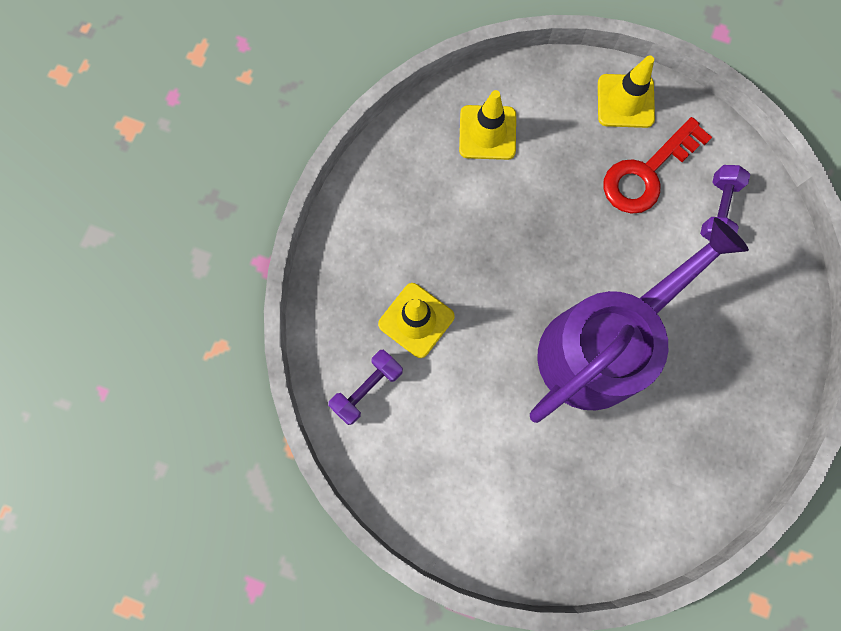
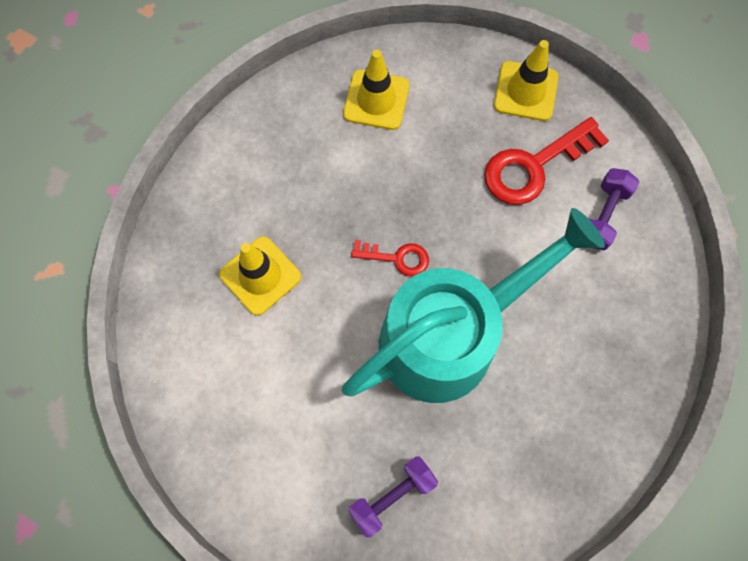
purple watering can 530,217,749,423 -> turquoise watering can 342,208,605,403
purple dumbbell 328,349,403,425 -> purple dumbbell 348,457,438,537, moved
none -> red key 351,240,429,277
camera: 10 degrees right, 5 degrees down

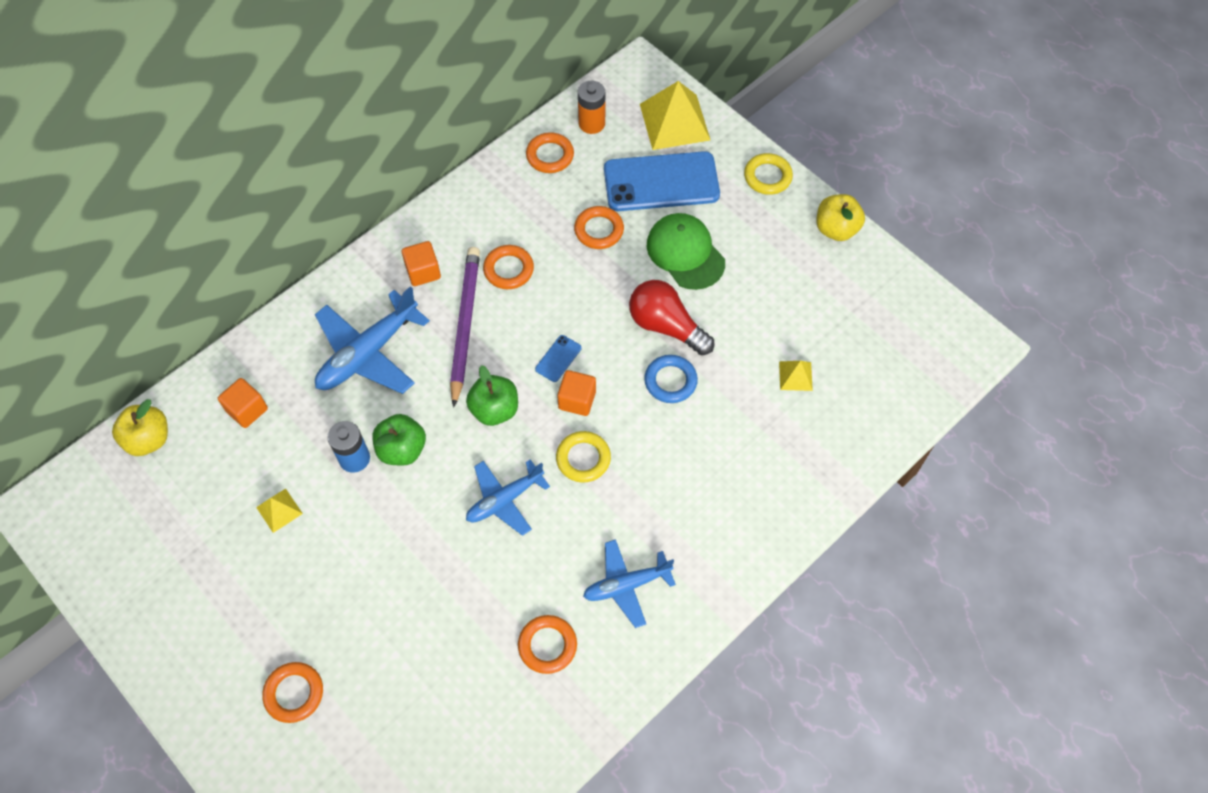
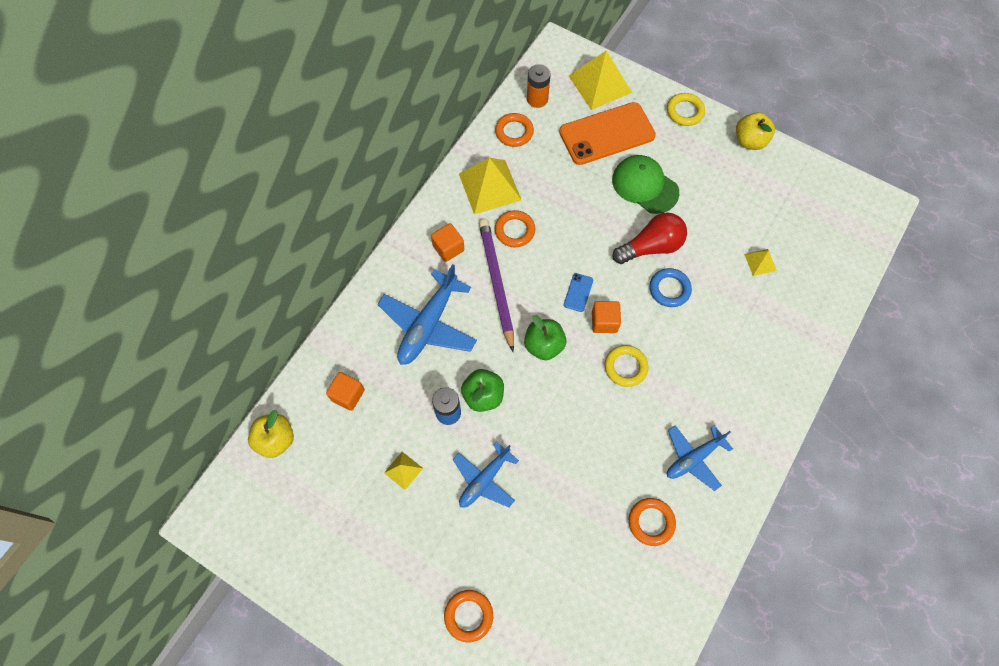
blue phone 604,151,720,211 -> orange phone 559,102,656,165
orange ring 574,206,624,249 -> none
red light bulb 629,280,714,355 -> red light bulb 613,212,687,264, 135 degrees clockwise
blue plane 466,459,550,536 -> blue plane 453,442,519,508, moved
none -> yellow pyramid 459,158,521,214
camera: 15 degrees left, 5 degrees up

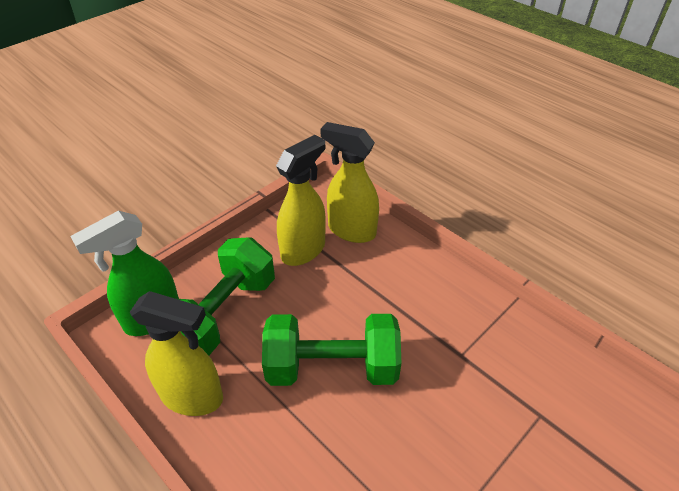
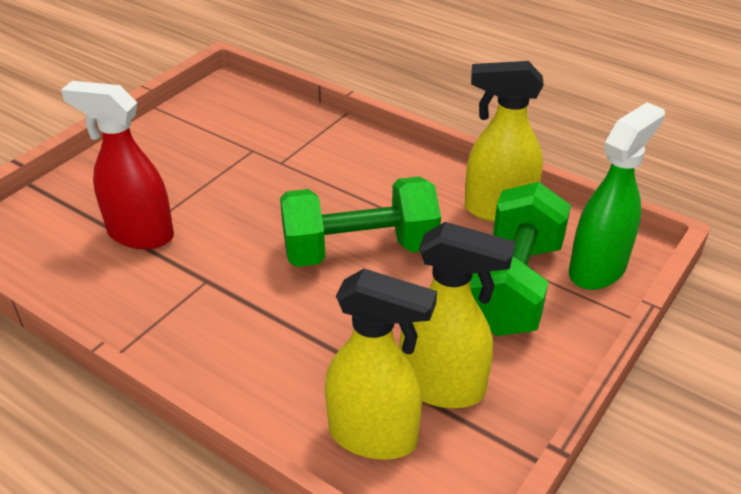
yellow spray bottle 276,135,326,266 -> yellow spray bottle 399,222,515,409, 105 degrees counterclockwise
none -> red spray bottle 61,81,174,249
camera: 170 degrees right, 5 degrees down

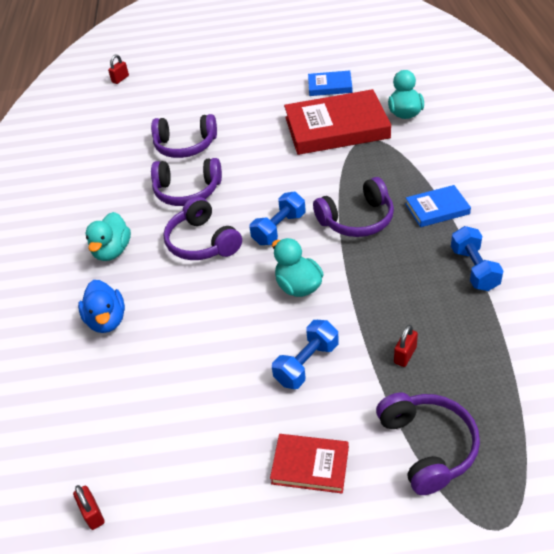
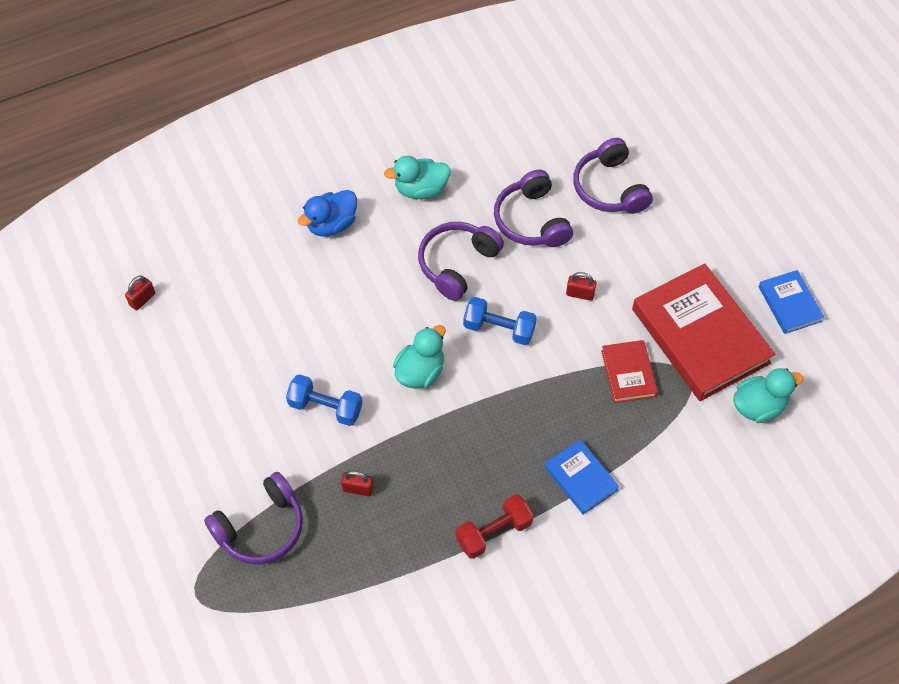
red padlock 108,54,129,84 -> red padlock 566,272,597,301, moved
purple headphones 313,177,394,237 -> none
blue dumbbell 451,226,504,291 -> red dumbbell 456,494,533,559
red book 270,434,349,494 -> red book 601,340,658,403, moved
camera: 65 degrees right, 15 degrees up

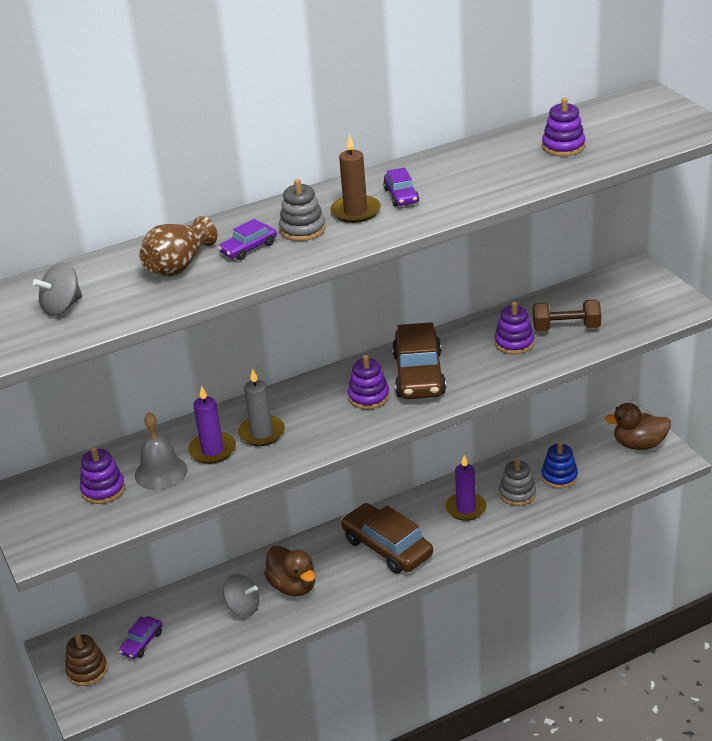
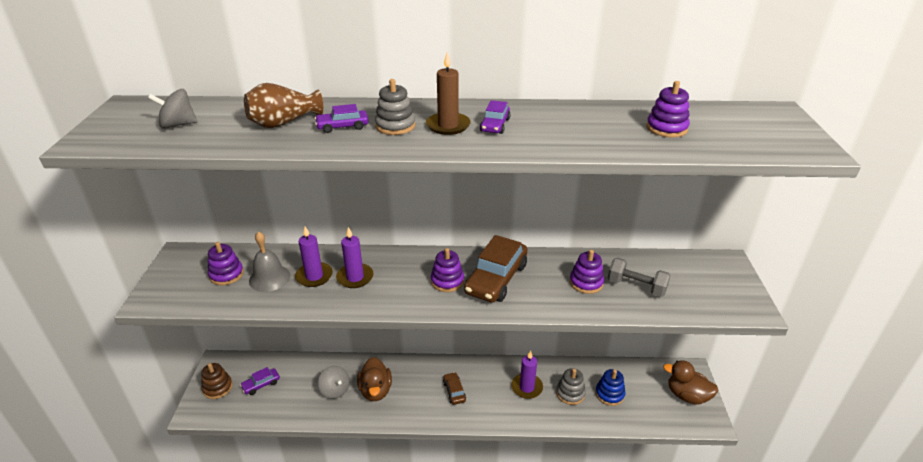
brown dumbbell 533,300,601,331 -> grey dumbbell 608,258,671,297
grey candle 238,368,285,446 -> purple candle 336,227,374,288
brown car 341,503,433,574 -> brown car 443,372,466,405, x0.49
camera: 25 degrees right, 0 degrees up

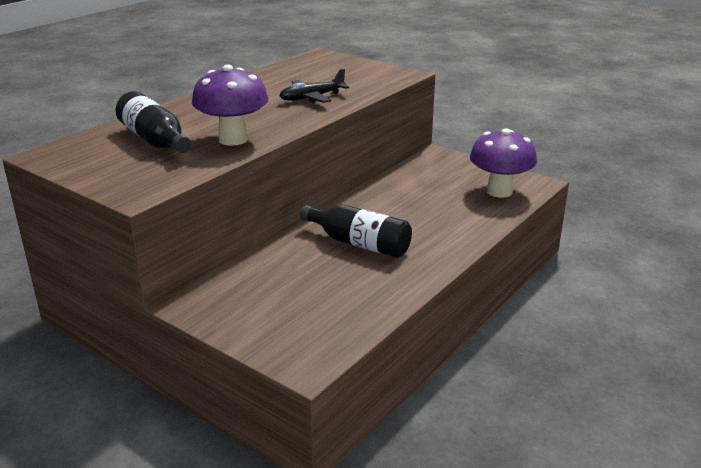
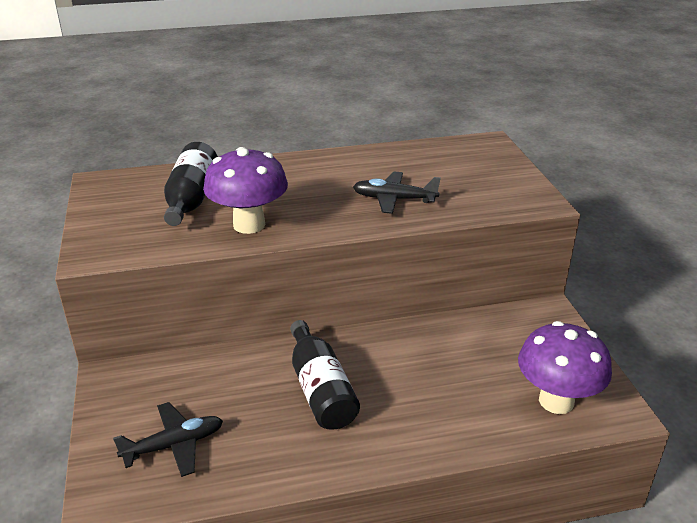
none -> black plane 113,402,223,477
camera: 40 degrees right, 5 degrees up

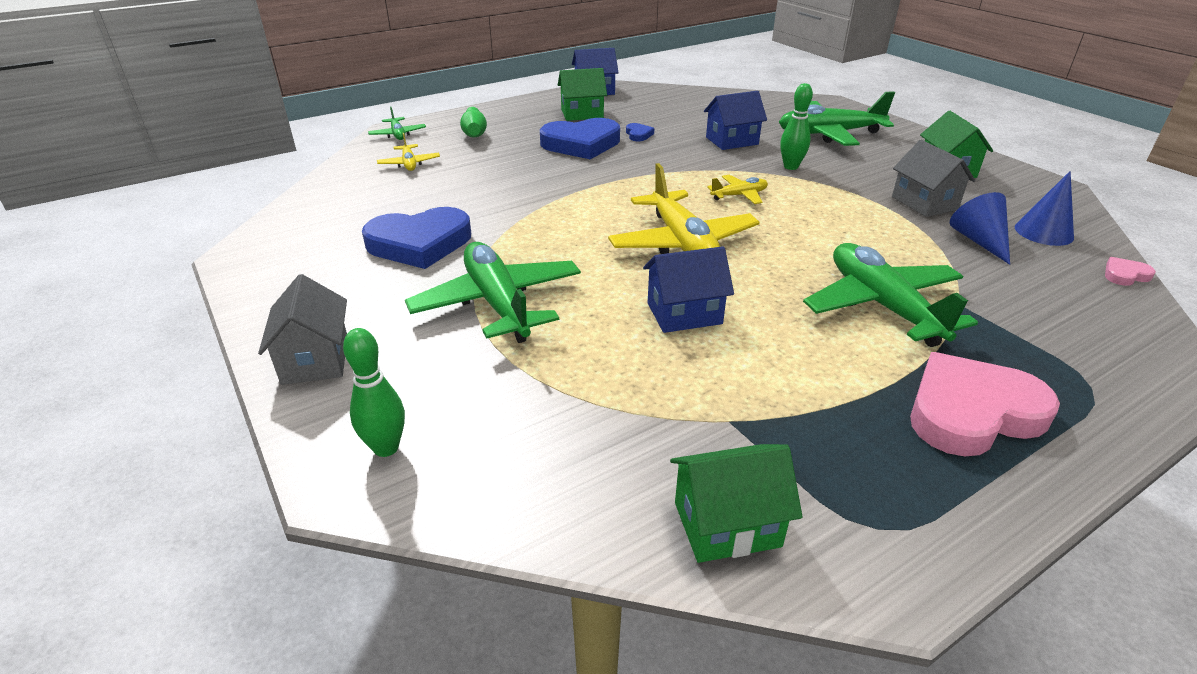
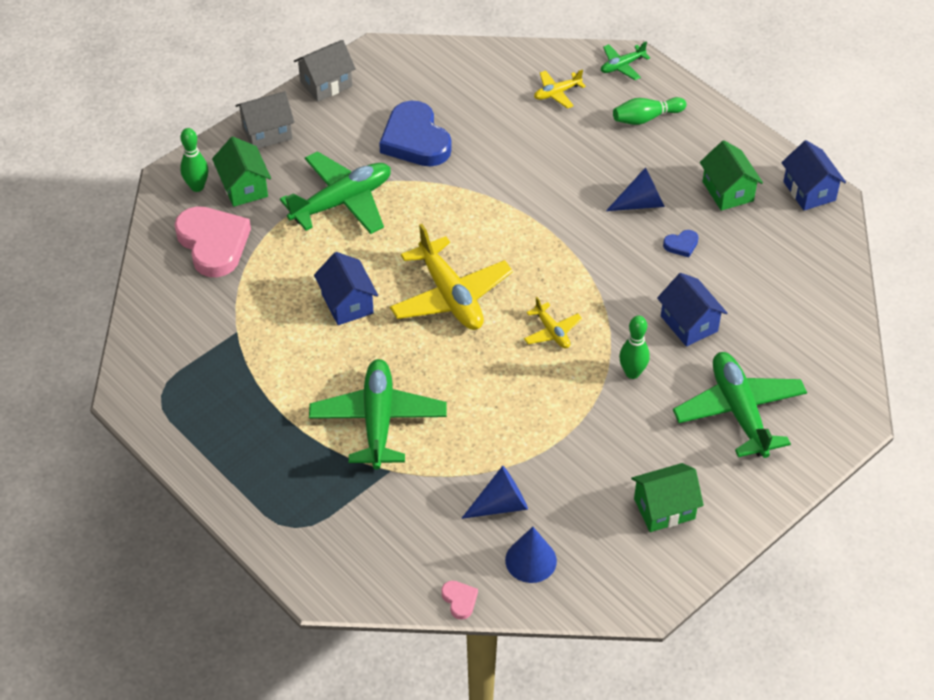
blue heart 540,118,620,159 -> blue cone 606,167,665,211
grey house 892,140,975,217 -> grey house 294,40,356,102, moved
yellow plane 608,163,760,254 -> yellow plane 390,224,513,330, 90 degrees counterclockwise
green plane 803,243,978,347 -> green plane 309,359,447,469, 60 degrees counterclockwise
pink heart 910,352,1060,456 -> pink heart 174,206,251,277, moved
green house 670,444,803,563 -> green house 212,137,271,207, moved
camera: 80 degrees right, 15 degrees up

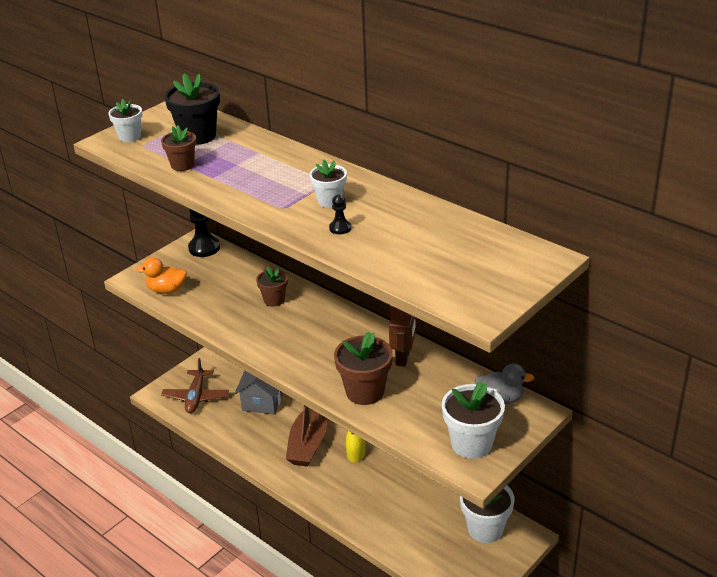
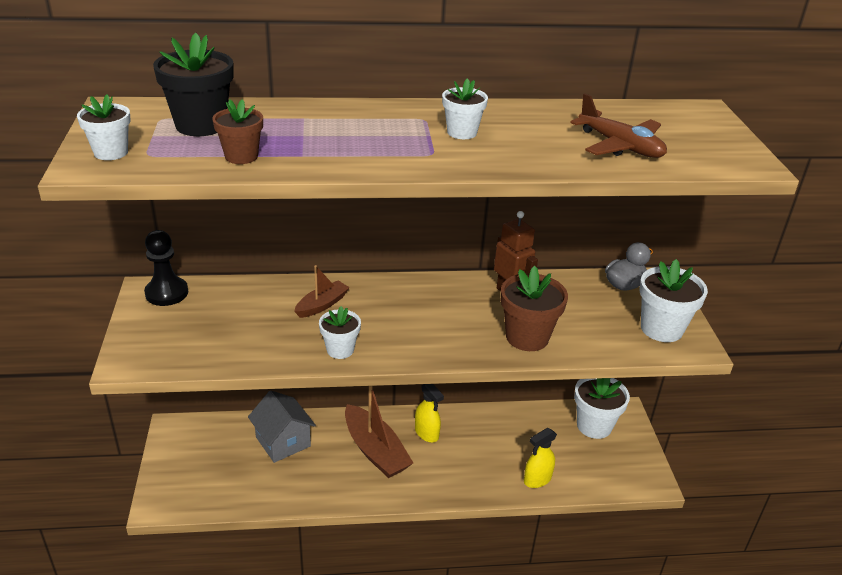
black pawn 329,195,351,234 -> none
orange duck 136,257,187,294 -> none
brown flower pot 256,266,288,307 -> brown boat 294,265,350,318
brown plane 161,358,229,413 -> brown plane 570,93,667,158, moved
none -> white flower pot 319,306,361,359
none -> yellow spray bottle 524,428,557,488
camera: 50 degrees left, 0 degrees up

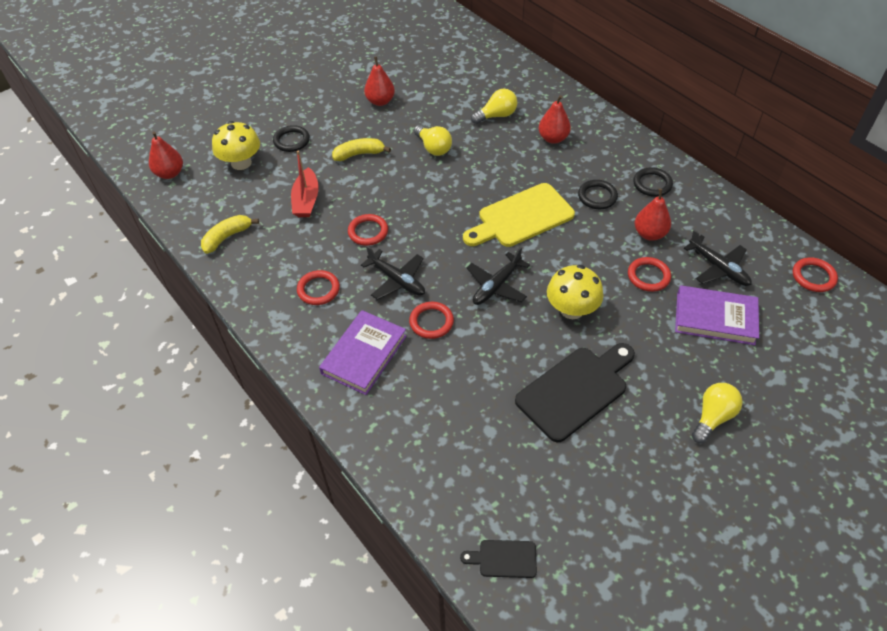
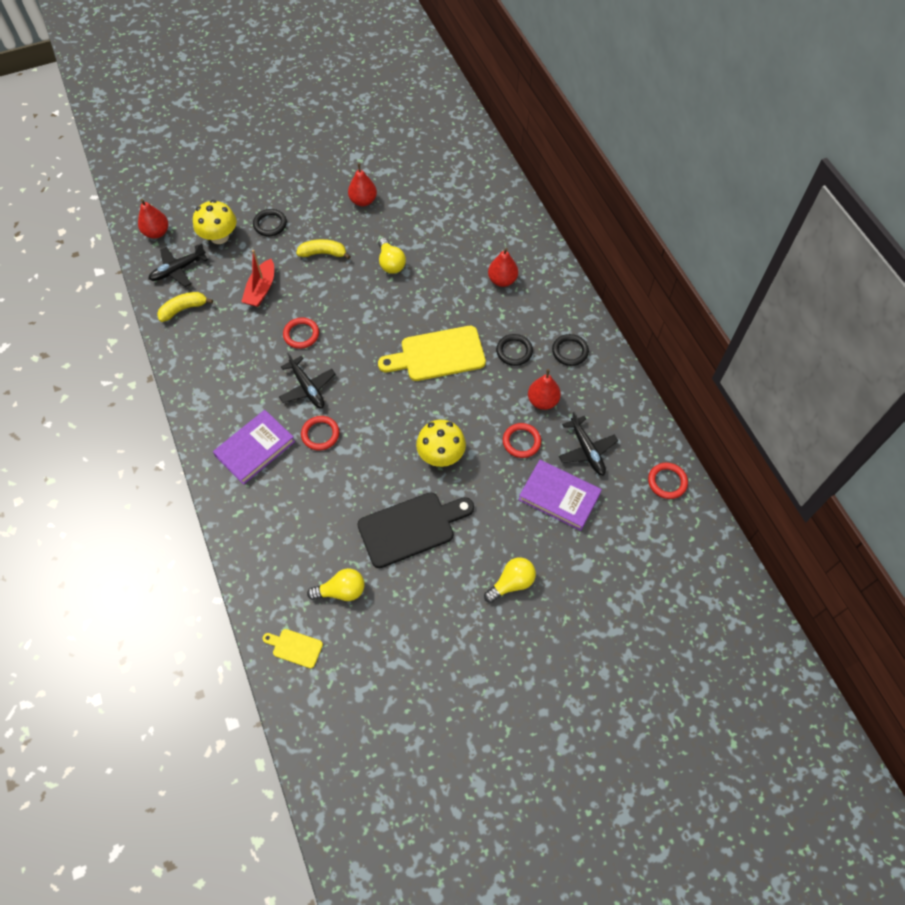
yellow light bulb 471,88,517,124 -> yellow light bulb 307,568,365,601, moved
black plane 467,247,530,305 -> black plane 148,243,208,287, moved
red ring 297,270,340,305 -> none
black cutting board 460,540,537,578 -> yellow cutting board 262,629,323,668
camera: 15 degrees right, 10 degrees up

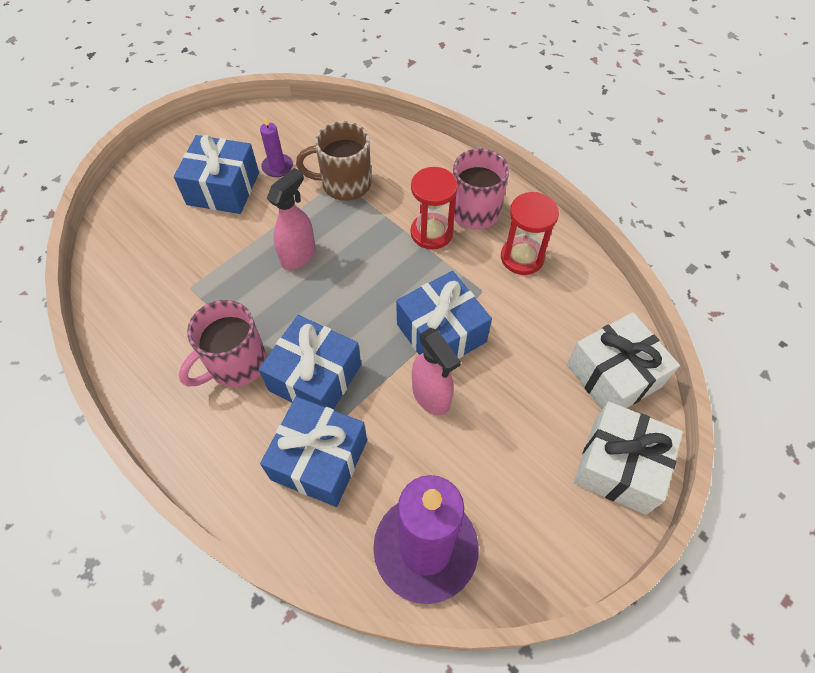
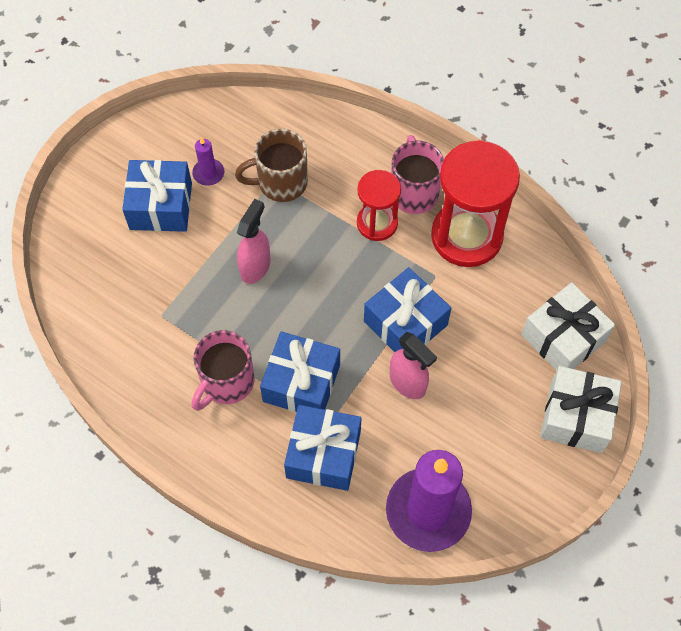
red hourglass 501,192,559,275 -> red hourglass 431,140,520,267, x1.73
camera: 10 degrees left, 5 degrees up

